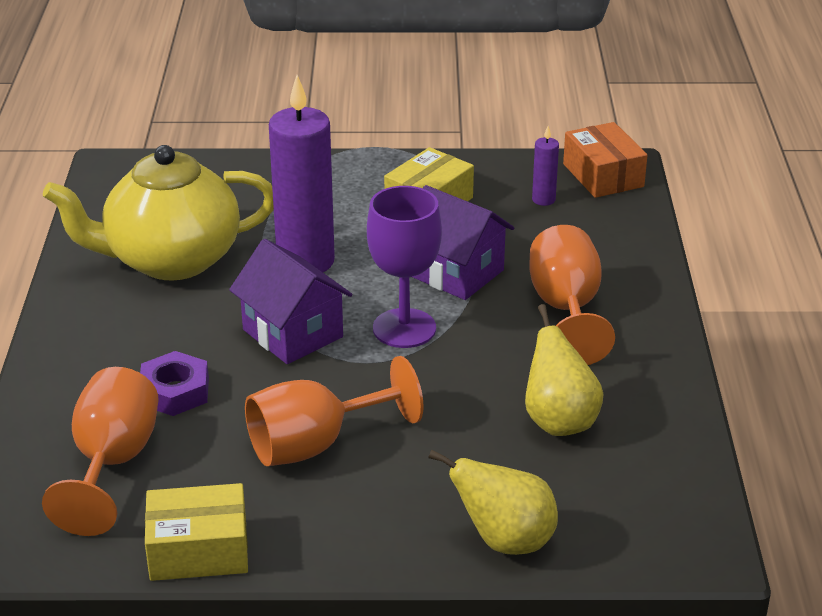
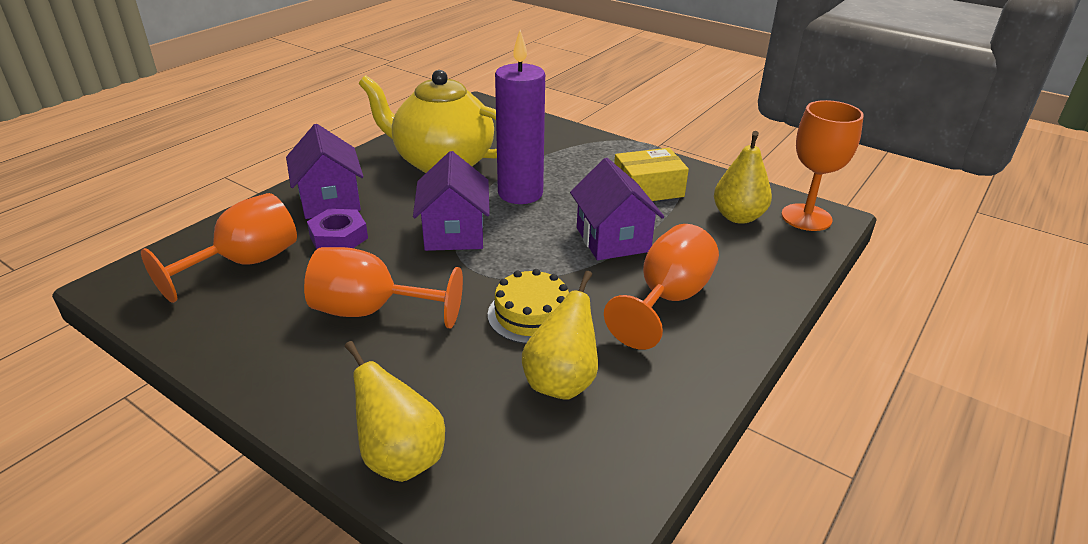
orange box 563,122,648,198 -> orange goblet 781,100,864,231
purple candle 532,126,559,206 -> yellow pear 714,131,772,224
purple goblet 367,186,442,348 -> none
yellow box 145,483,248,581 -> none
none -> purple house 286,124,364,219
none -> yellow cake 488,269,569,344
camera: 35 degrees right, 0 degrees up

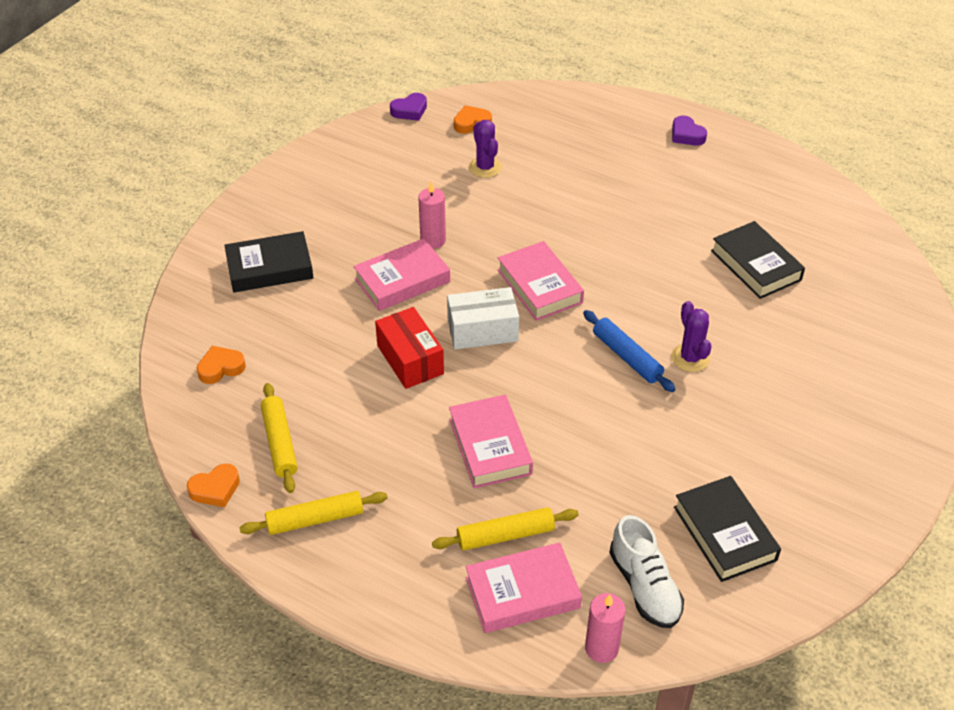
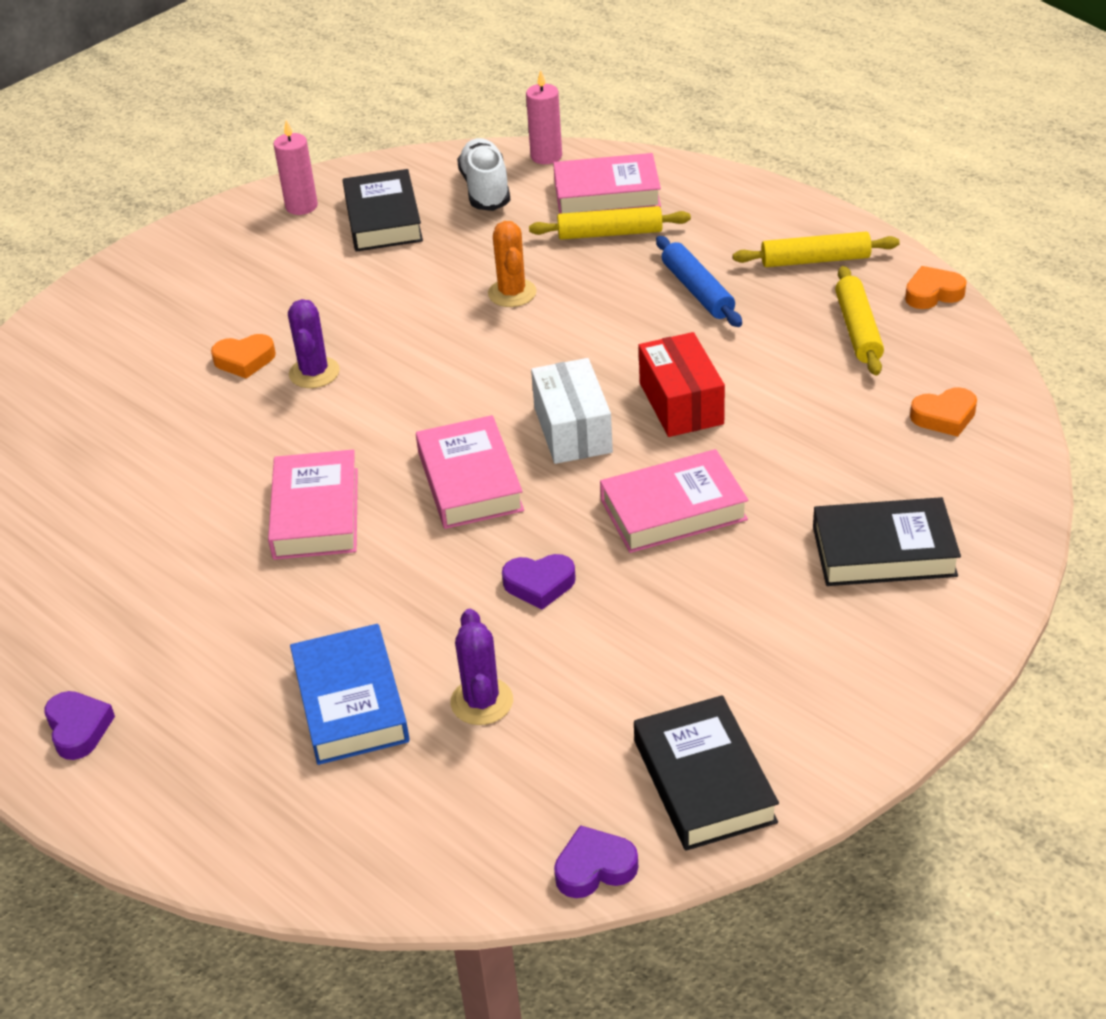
orange heart 454,105,492,134 -> orange heart 211,334,276,379, moved
pink candle 418,182,446,249 -> pink candle 274,120,318,215, moved
black book 711,221,805,299 -> black book 634,695,779,851, moved
white box 447,287,519,349 -> white box 531,358,613,464, 75 degrees clockwise
blue rolling pin 583,310,676,392 -> blue rolling pin 656,236,742,327, moved
pink book 449,395,533,488 -> pink book 268,450,358,560, moved
none -> orange cactus 488,221,537,307
none -> purple heart 502,554,576,610
none -> blue book 290,624,410,765
camera: 165 degrees left, 5 degrees down

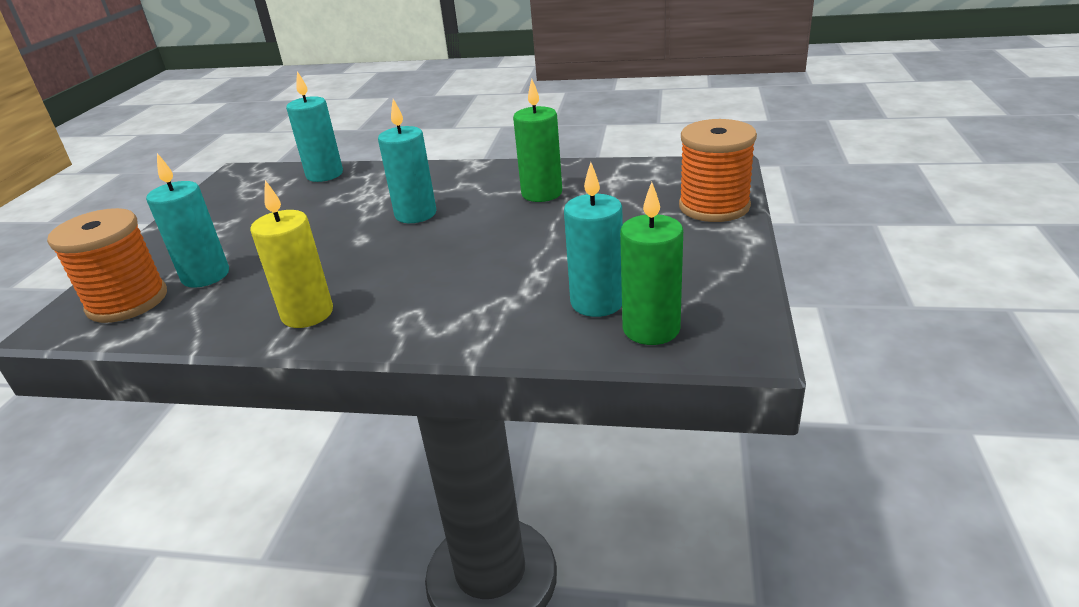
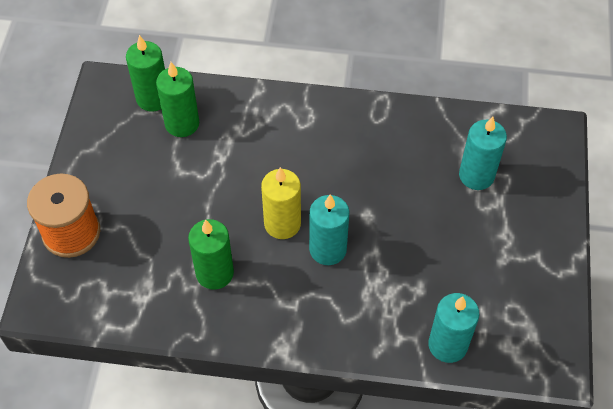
turquoise candle 564,162,623,317 -> green candle 156,62,199,137
yellow candle 250,180,333,328 -> yellow candle 261,167,301,239, moved
orange spool 47,208,167,323 -> none
camera: 175 degrees right, 25 degrees up

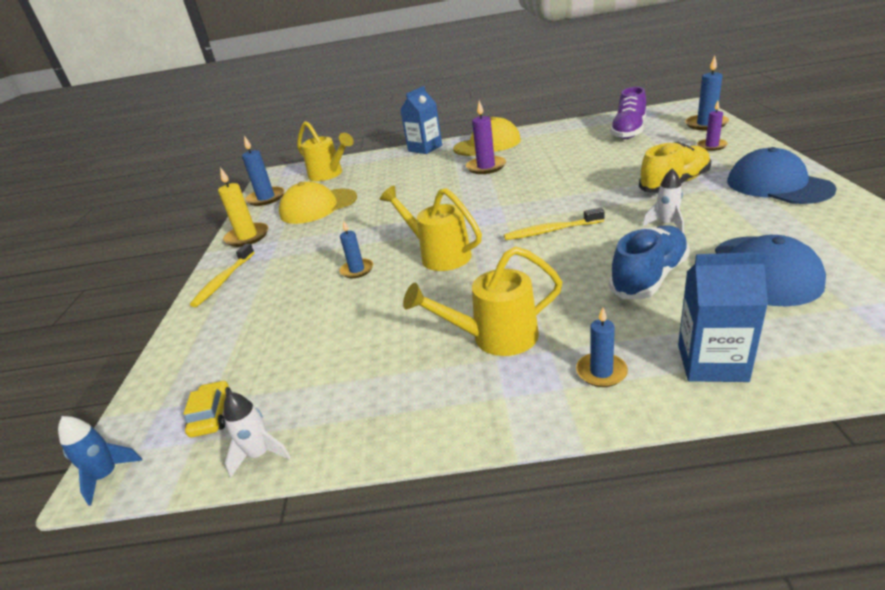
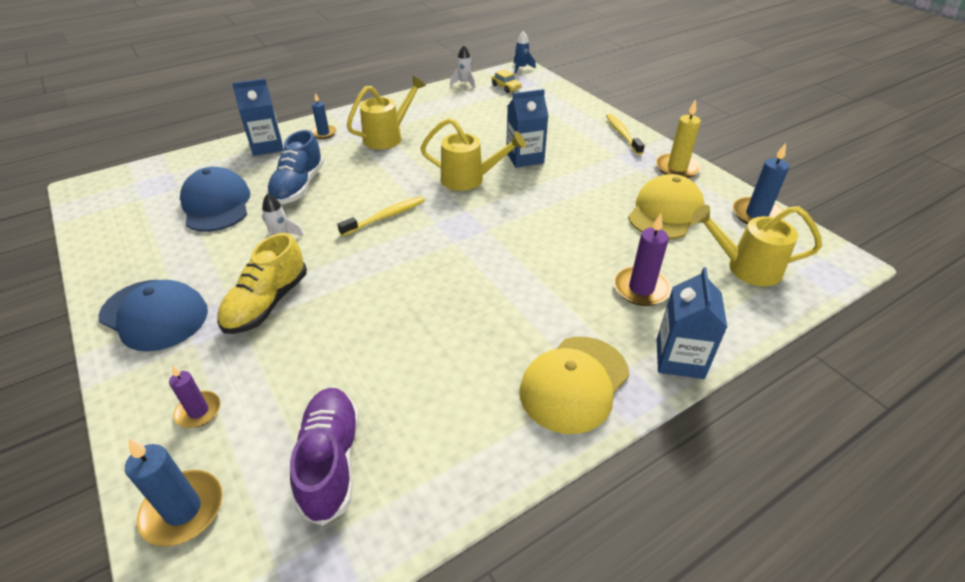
purple candle 466,100,506,174 -> purple candle 614,214,672,306, moved
blue candle 339,220,373,278 -> blue carton 506,89,548,168
camera: 145 degrees right, 10 degrees up

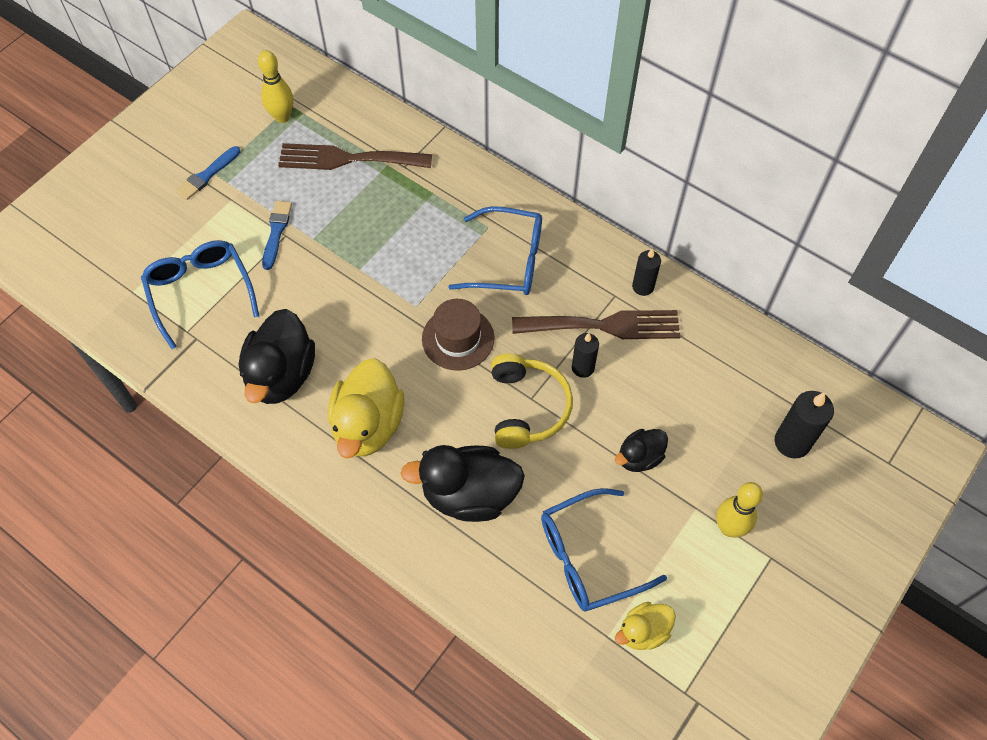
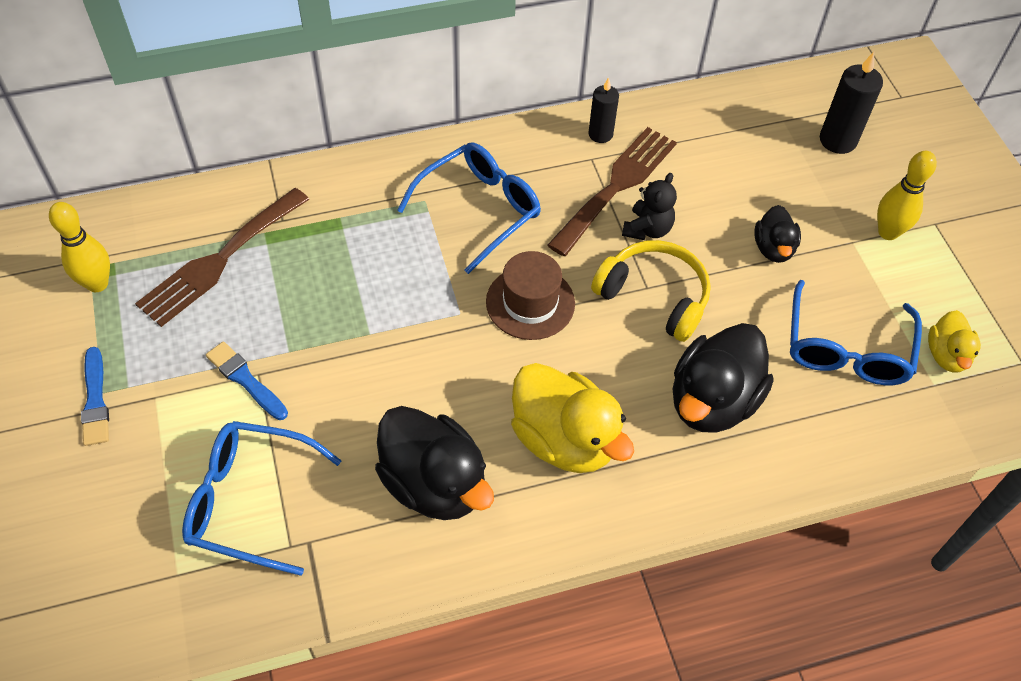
black candle 572,333,599,378 -> black teddy bear 622,173,677,240
camera: 55 degrees left, 5 degrees down

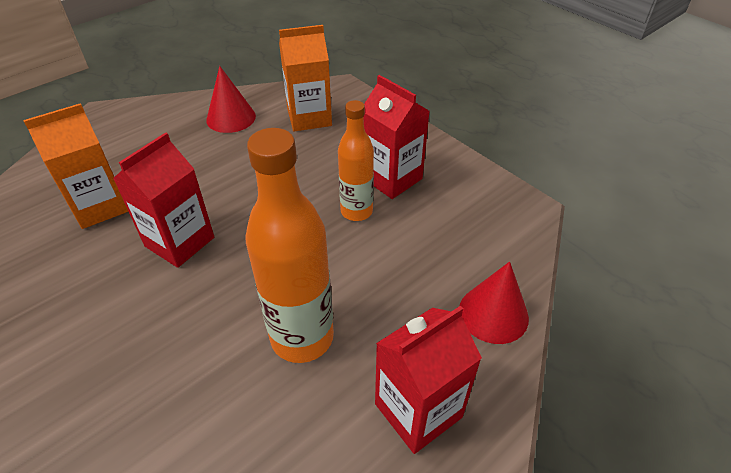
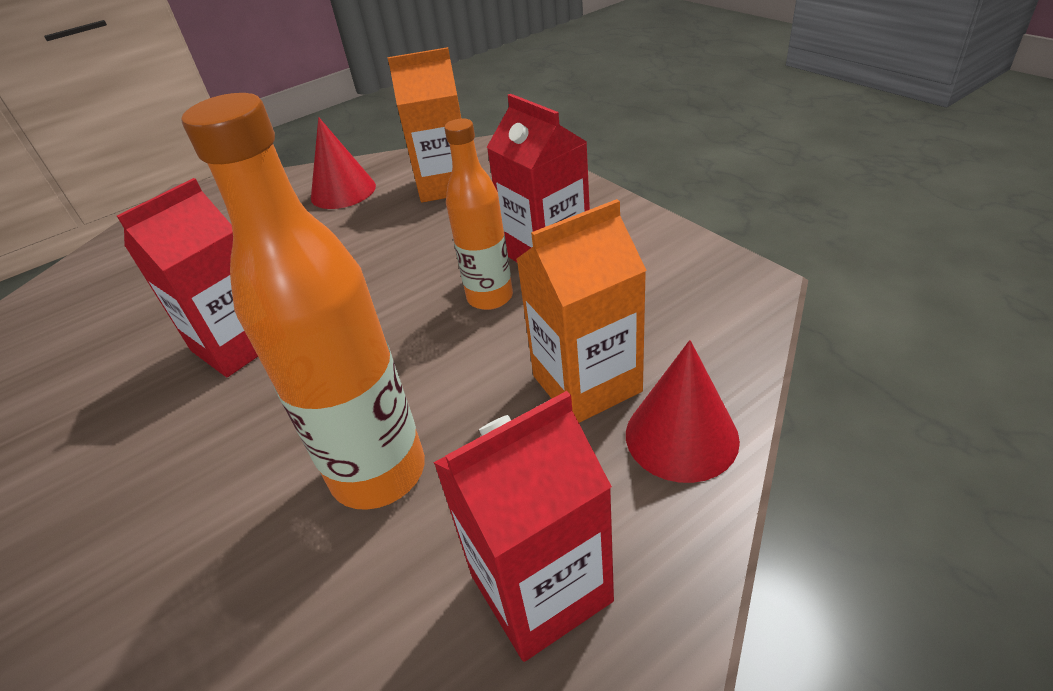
orange carton 23,103,128,229 -> orange carton 517,199,647,423, moved
camera: 10 degrees right, 5 degrees down

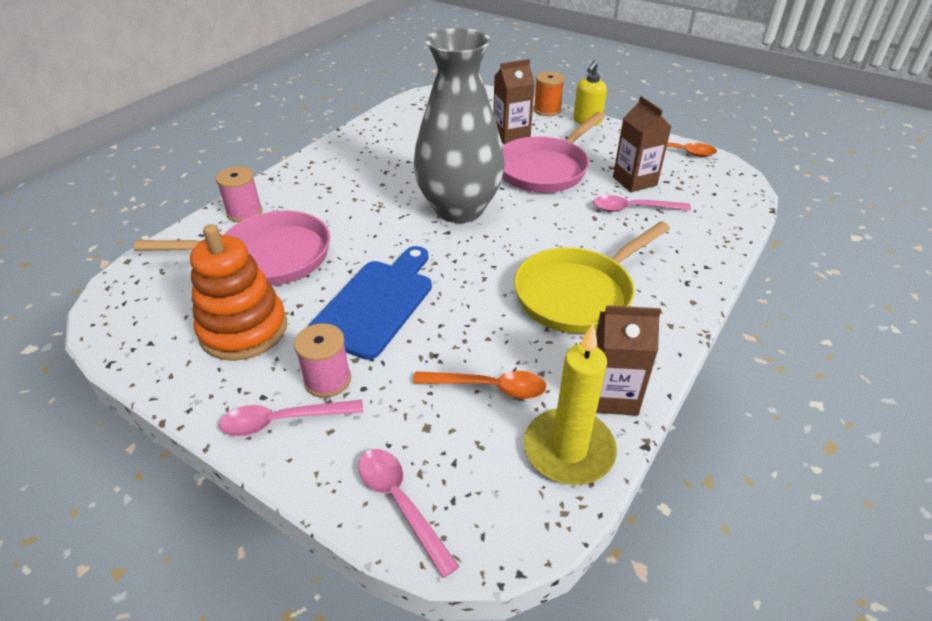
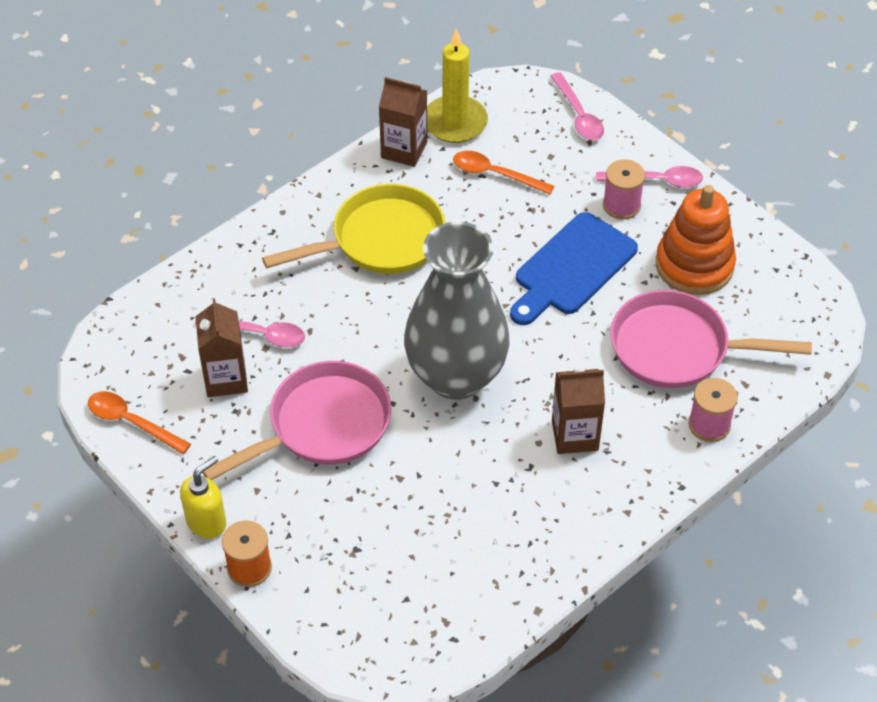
brown carton 493,59,535,144 -> brown carton 552,368,605,454, moved
camera: 165 degrees left, 10 degrees up

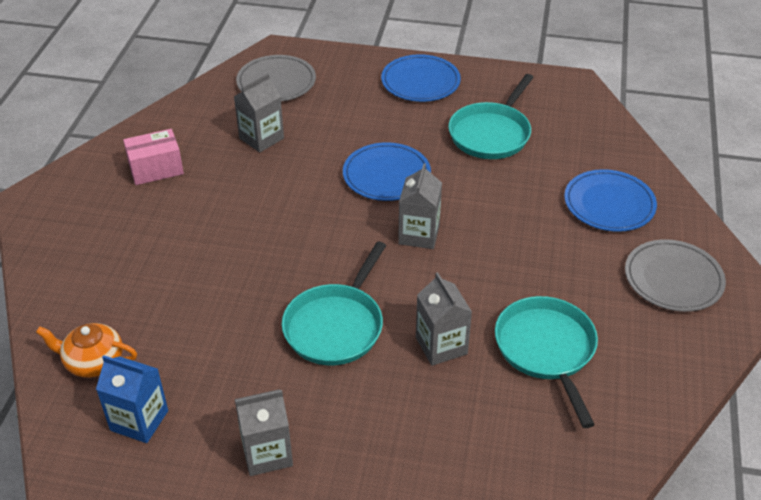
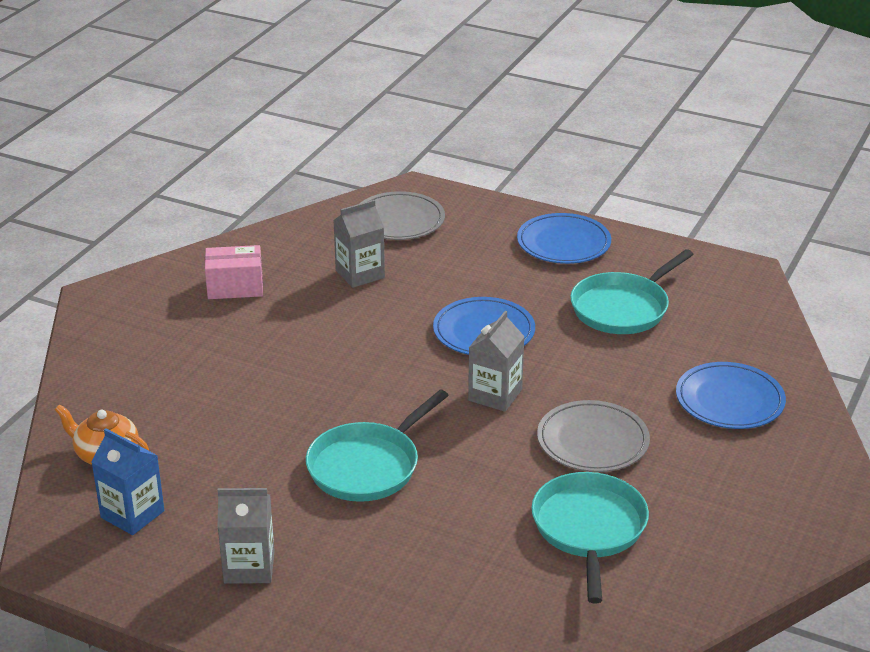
grey plate 625,239,726,312 -> grey plate 537,400,650,472, moved
grey carton 416,272,472,366 -> none
camera: 15 degrees right, 10 degrees down

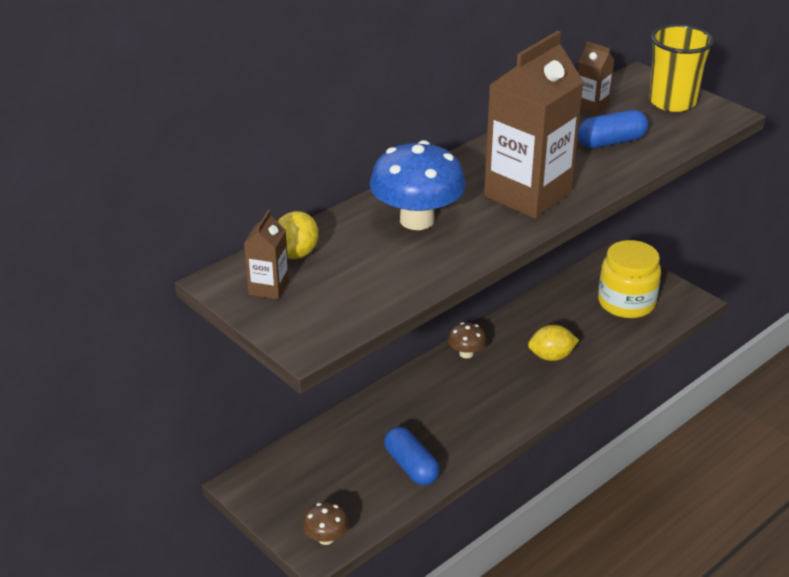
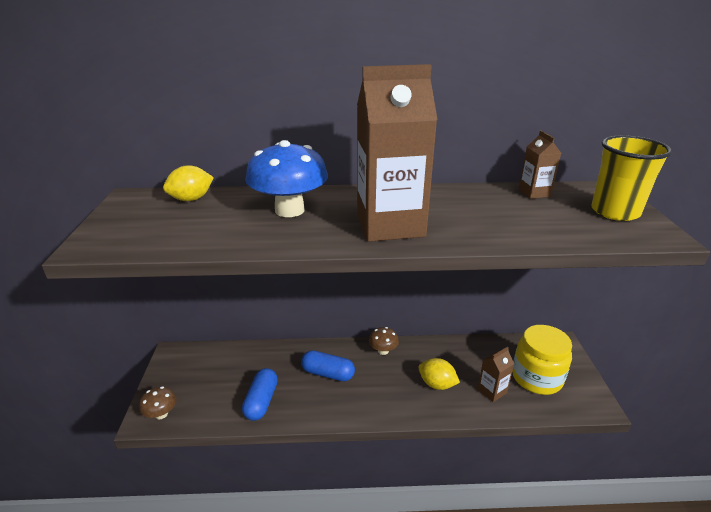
blue capsule 578,110,648,148 -> blue capsule 301,350,355,381, moved
brown carton 244,210,289,300 -> brown carton 478,347,514,402, moved
camera: 40 degrees right, 5 degrees down

